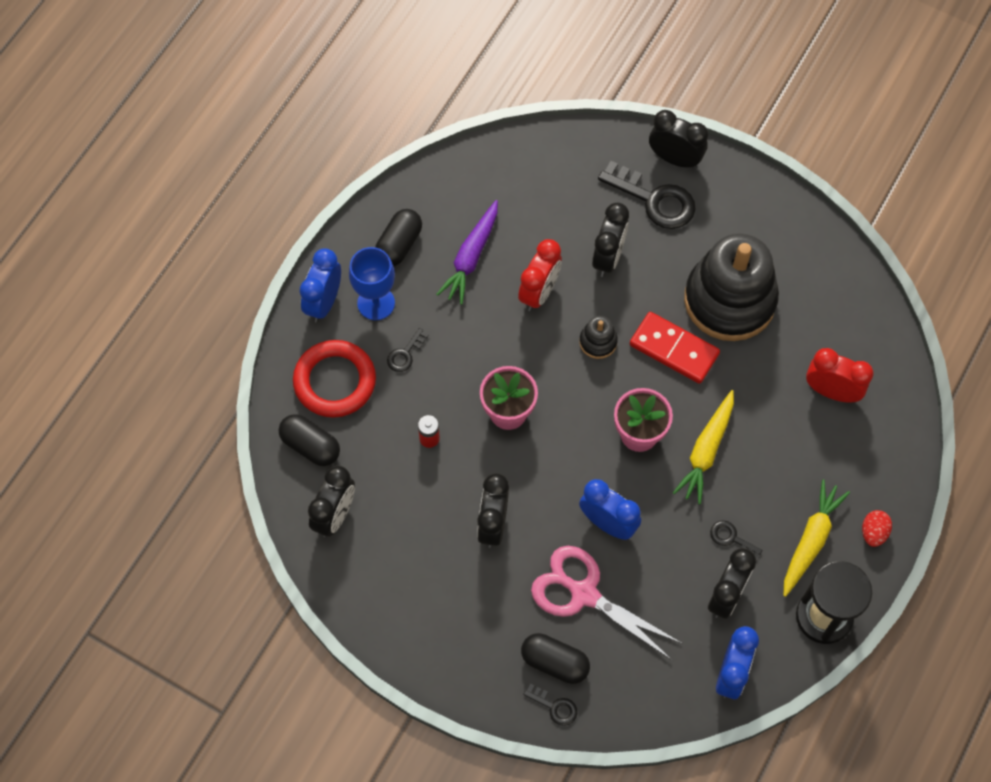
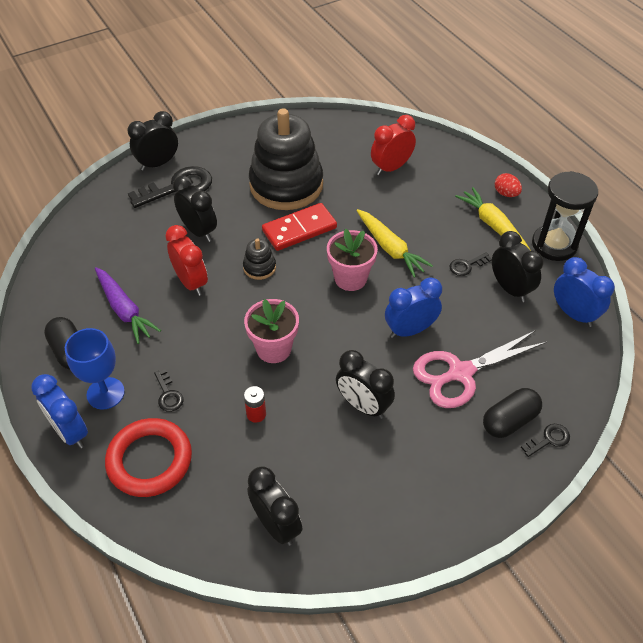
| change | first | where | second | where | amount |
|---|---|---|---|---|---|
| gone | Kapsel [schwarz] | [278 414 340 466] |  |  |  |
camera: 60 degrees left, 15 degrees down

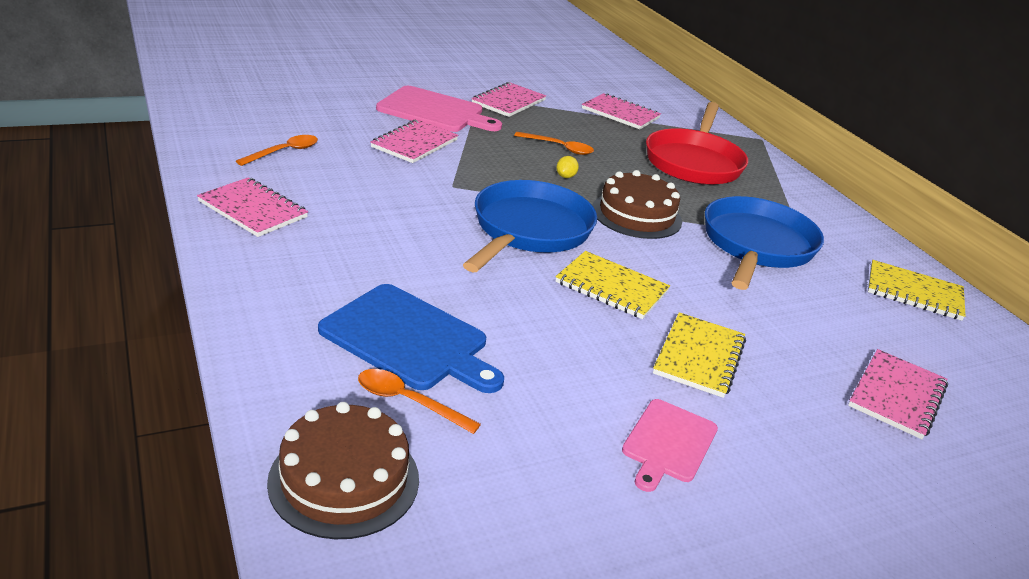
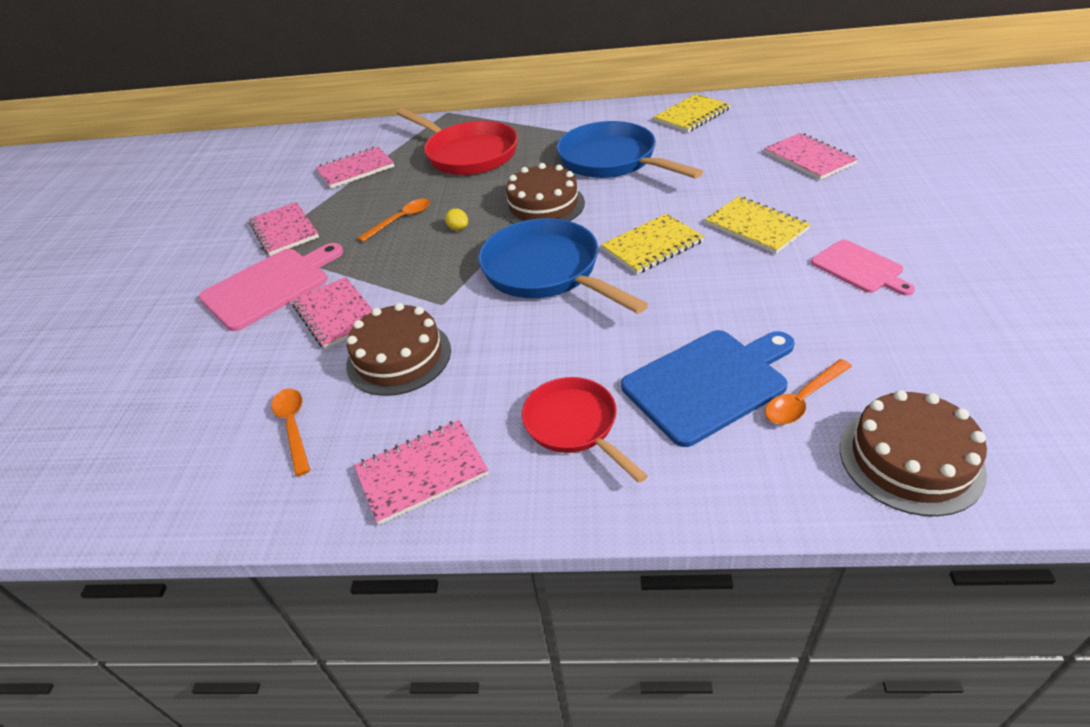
| change | first | where | second | where | amount |
|---|---|---|---|---|---|
| new |  |  | Kuchen [braun] | [346 303 451 396] |  |
| new |  |  | Pfanne [rot] | [522 377 648 483] |  |
camera: 55 degrees left, 10 degrees up

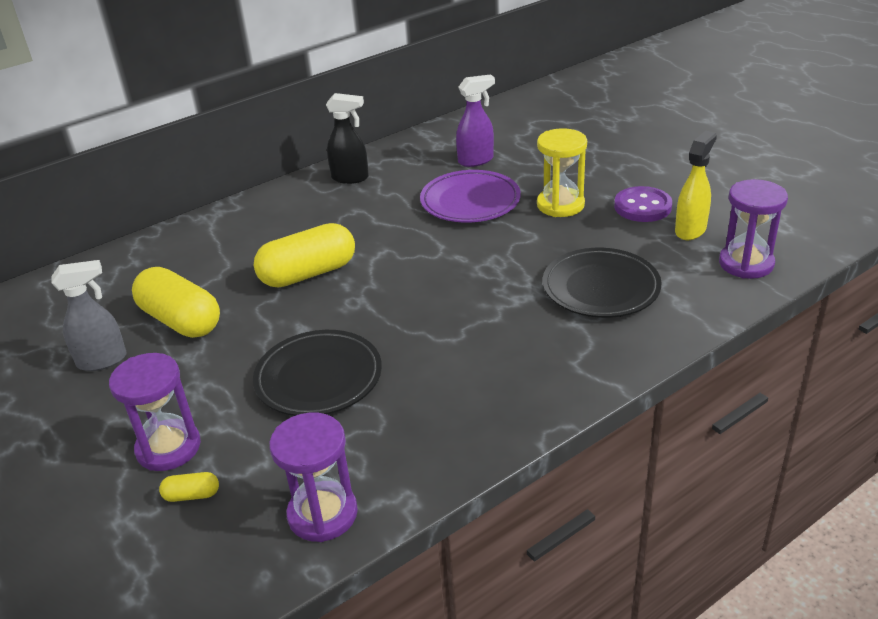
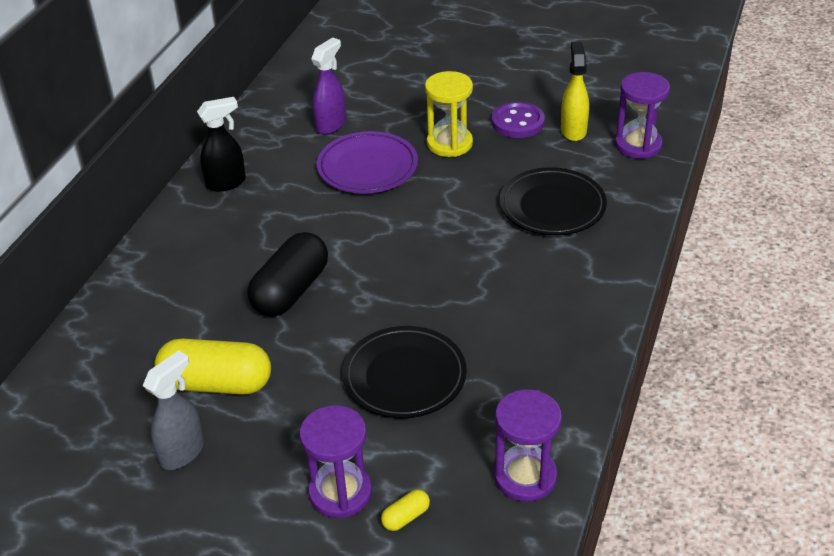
| change | first | where | second | where | amount |
|---|---|---|---|---|---|
| repainted | Kapsel [gelb] | [254 223 355 287] | Kapsel [schwarz] | [247 232 328 317] |  |
camera: 35 degrees left, 5 degrees up

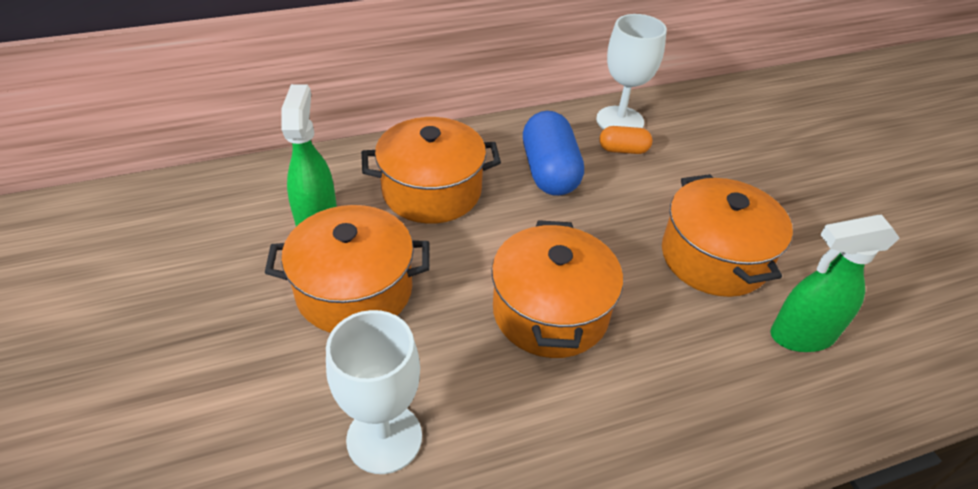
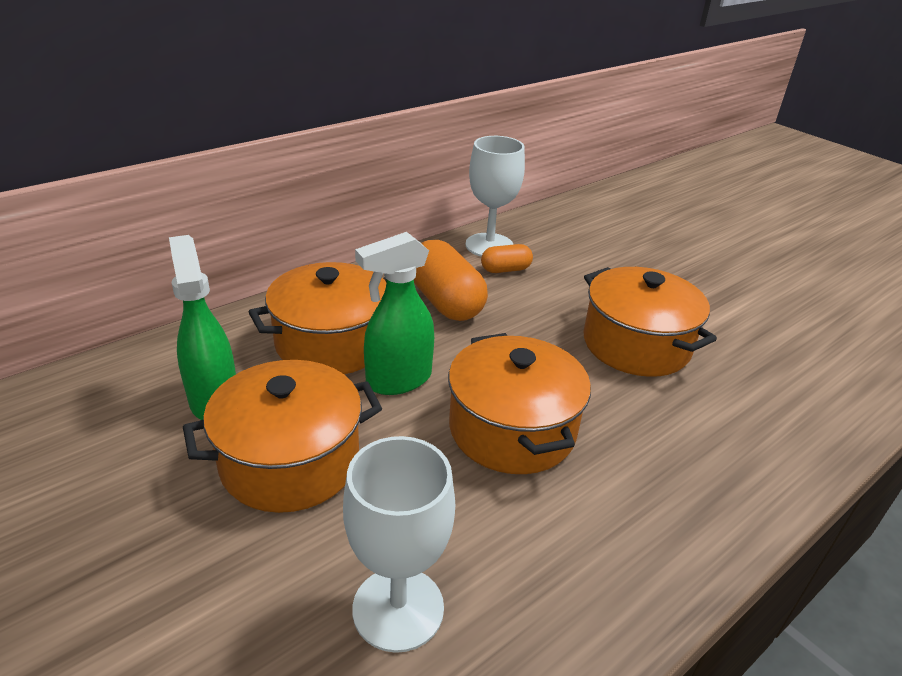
| change | first | where | second | where | amount |
|---|---|---|---|---|---|
| repainted | Kapsel [blau] | [523 111 584 196] | Kapsel [orange] | [414 240 488 321] |  |
| shifted | Sprühflasche [grün] | [771 215 900 352] |  | [355 232 434 395] |  |
camera: 20 degrees left, 10 degrees down

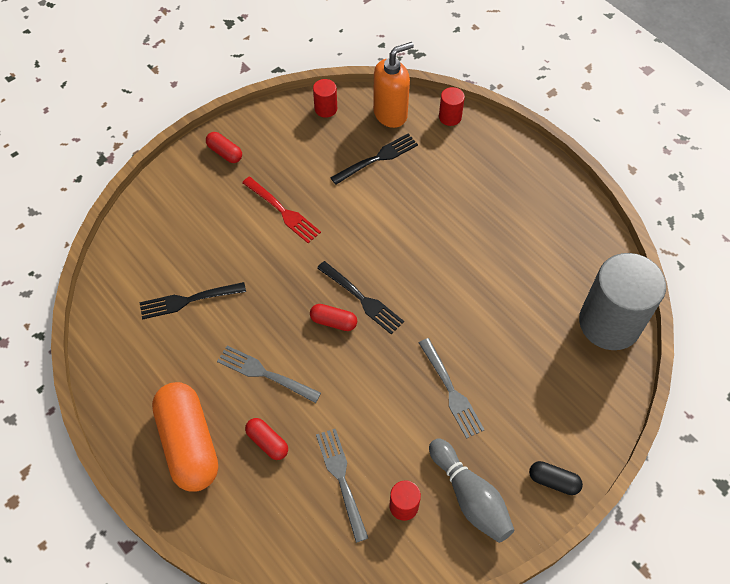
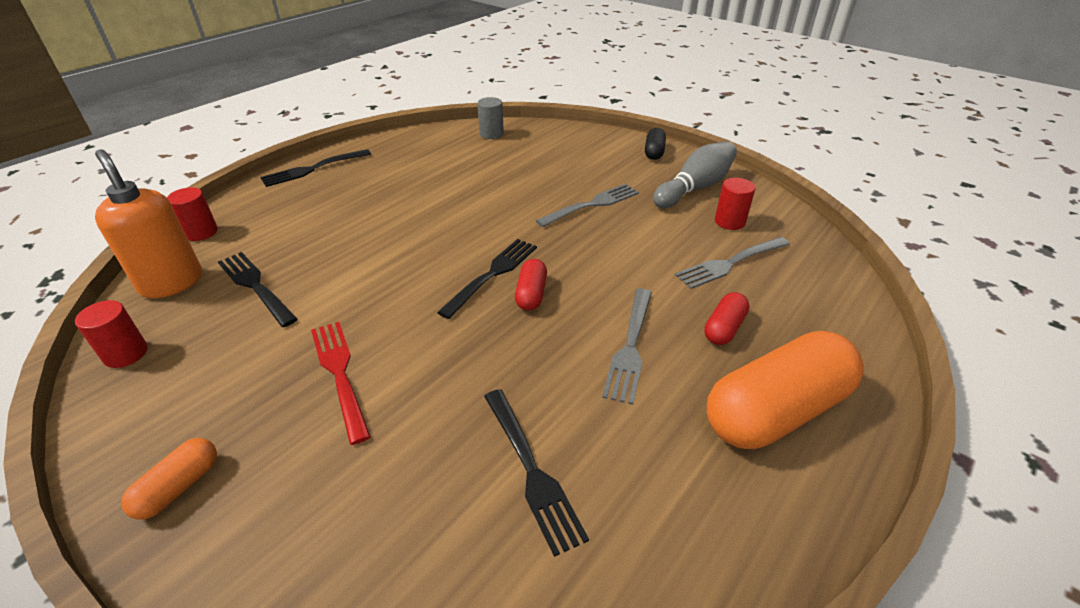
| change | first | where | second | where | amount |
|---|---|---|---|---|---|
| repainted | Kapsel [rot] | [206 132 242 163] | Kapsel [orange] | [121 438 217 520] |  |
| rotated | Gabel [rot] | [242 177 321 243] |  | [311 322 371 445] | 60 degrees counterclockwise |
| scaled | Vollzylinder [grau] | [579 253 666 350] |  | [477 97 504 139] | x0.42 |
| new |  |  | Gabel [schwarz] | [260 149 371 187] |  |
camera: 100 degrees left, 20 degrees down

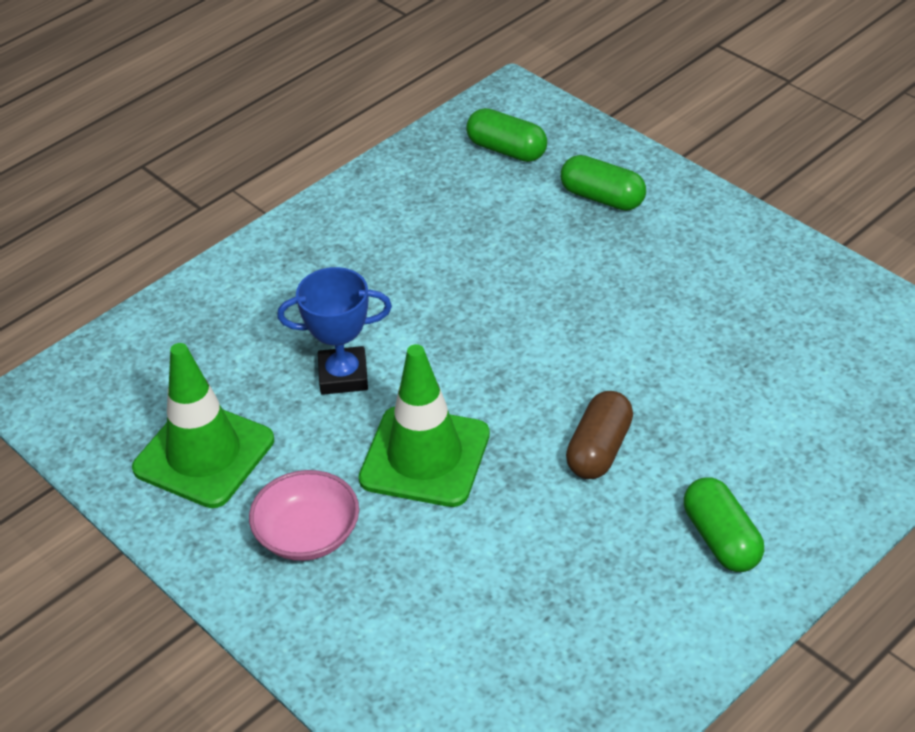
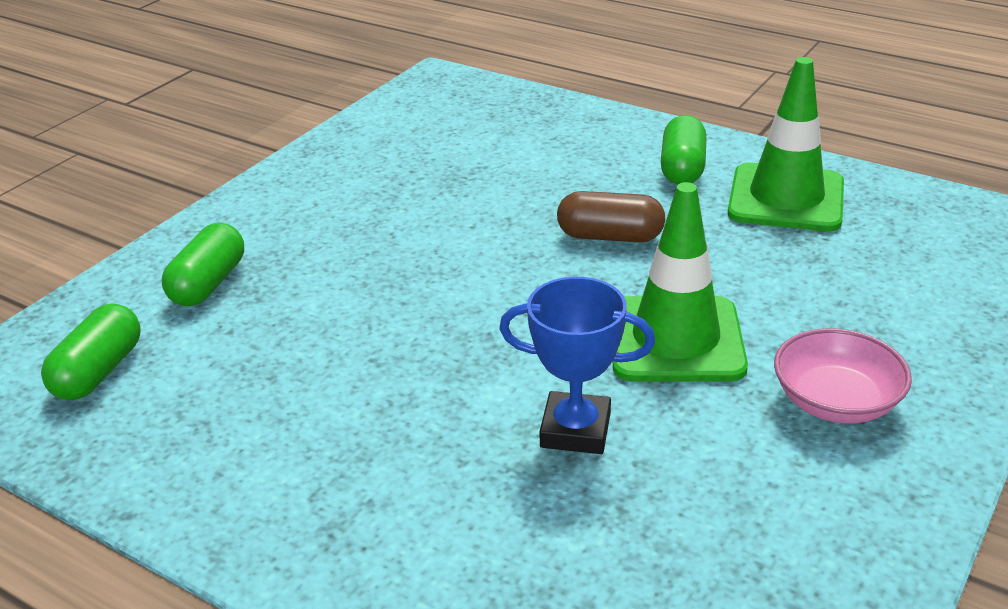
| change | first | where | second | where | amount |
|---|---|---|---|---|---|
| shifted | Leitkegel [grün] | [132 343 274 508] |  | [728 57 844 231] |  |
| rotated | Pokal [blau] | [277 267 392 395] |  | [499 277 655 454] | 60 degrees counterclockwise |
| rotated | Kapsel [grün] | [684 477 764 572] |  | [661 115 706 184] | 45 degrees counterclockwise |
camera: 105 degrees left, 10 degrees down

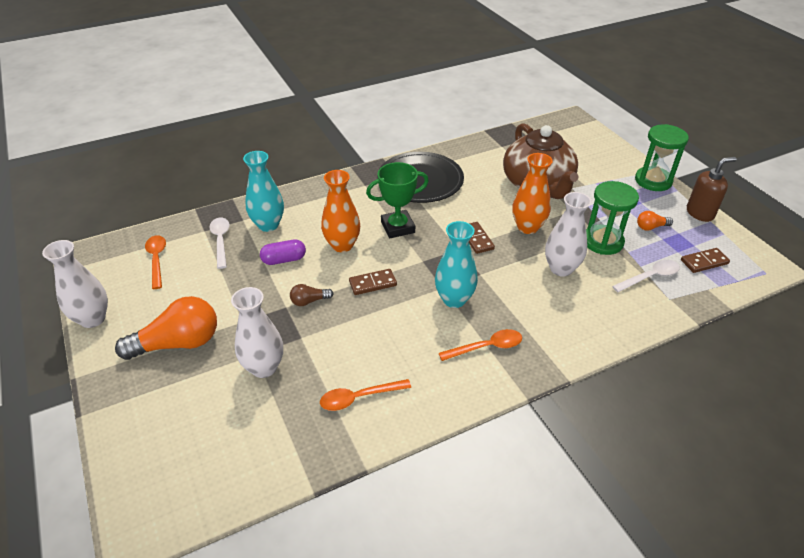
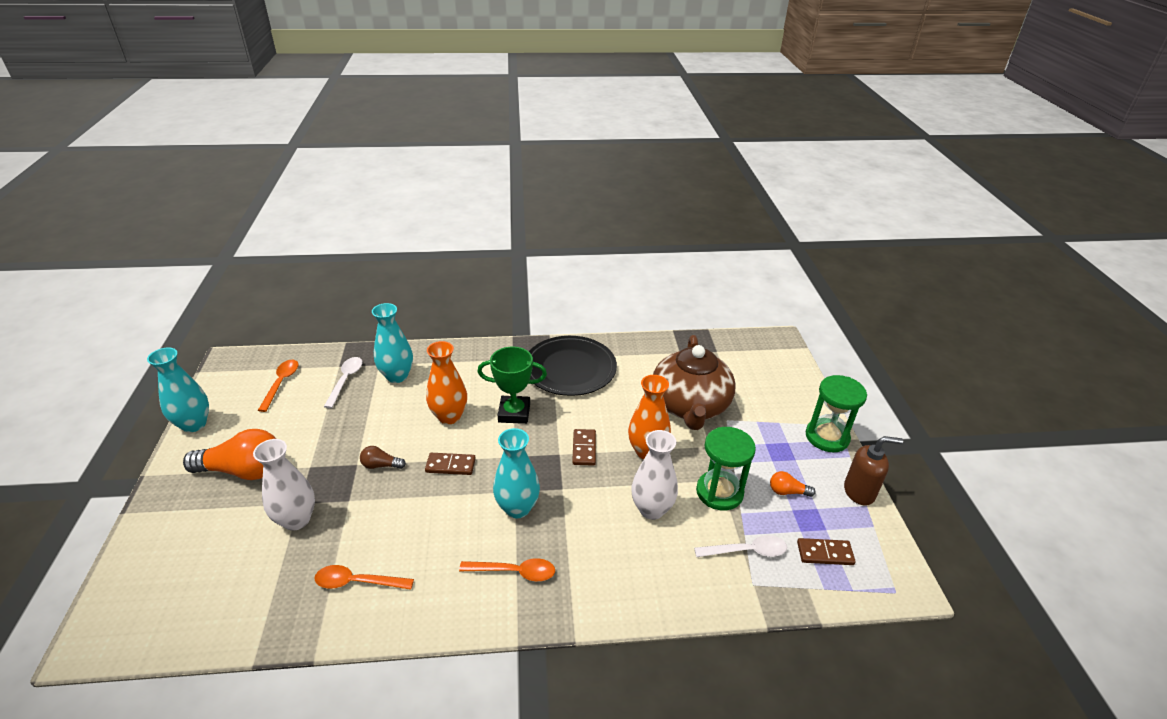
| change | first | where | second | where | amount |
|---|---|---|---|---|---|
| repainted | Vase [weiß] | [42 240 108 328] | Vase [türkis] | [147 348 209 432] |  |
| gone | Kapsel [lila] | [260 239 306 265] |  |  |  |
camera: 20 degrees right, 5 degrees down

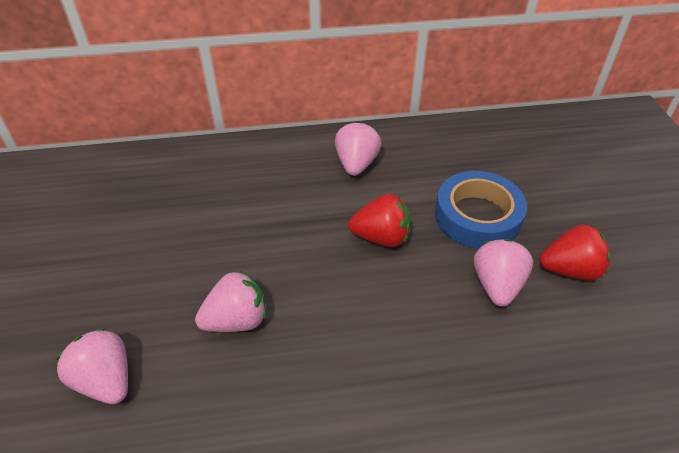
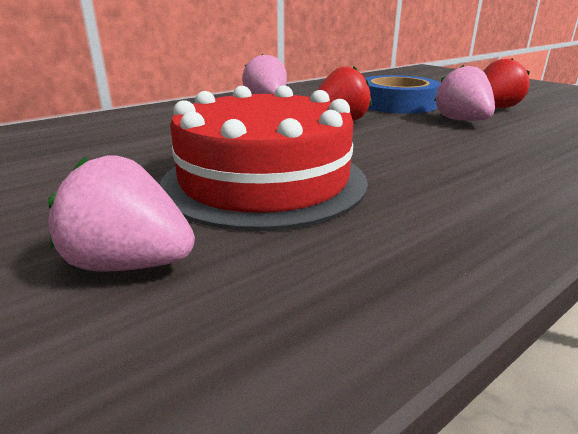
| change | first | where | second | where | amount |
|---|---|---|---|---|---|
| swapped | Erdbeere [rosa] | [195 271 266 332] | Kuchen [rot] | [160 85 368 231] |  |
camera: 30 degrees left, 20 degrees down

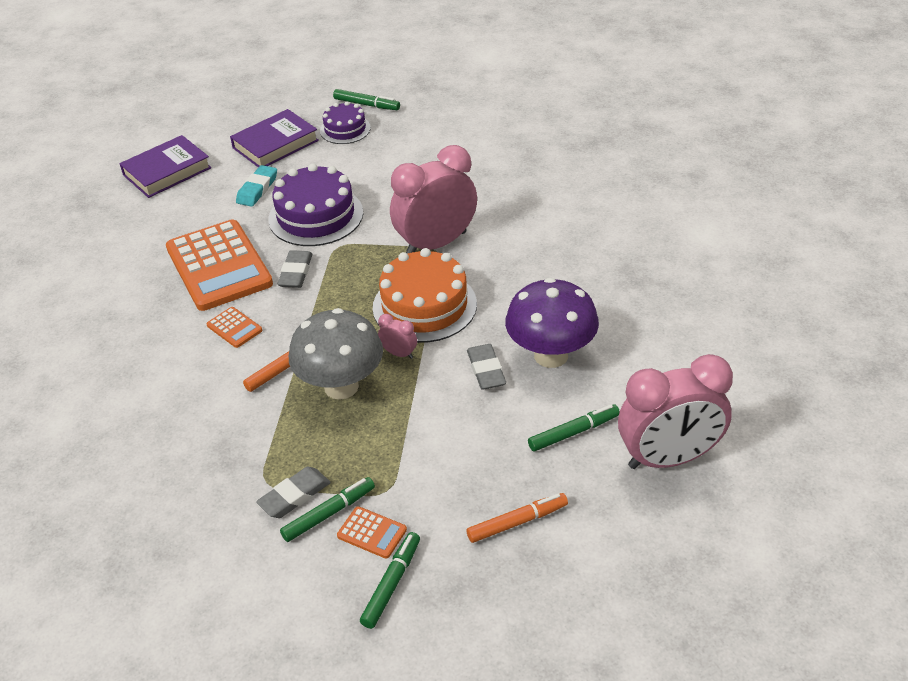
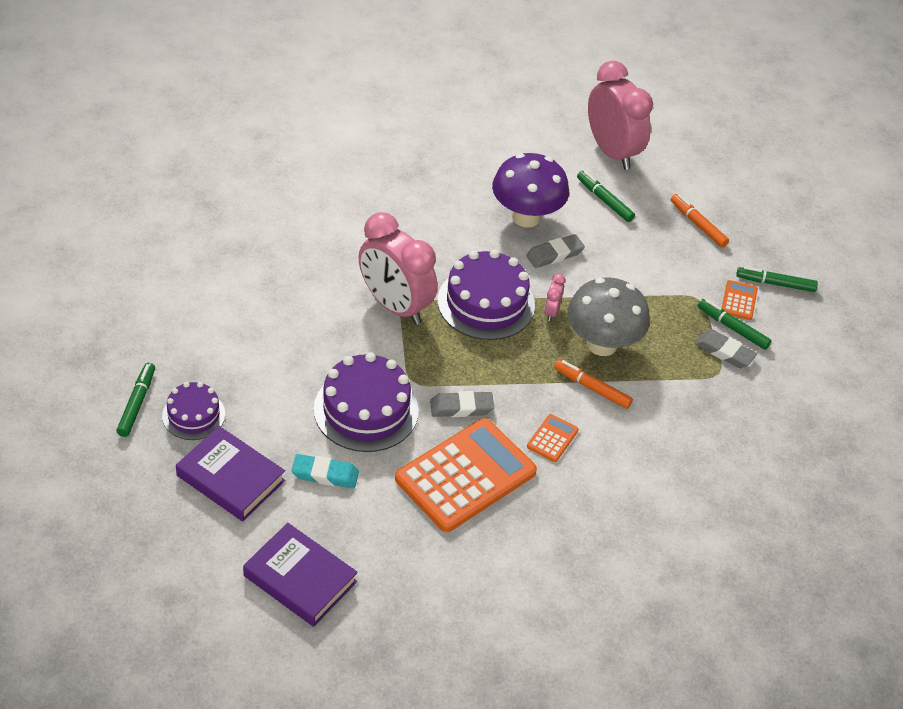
| change | first | where | second | where | amount |
|---|---|---|---|---|---|
| repainted | Kuchen [orange] | [373 248 477 343] | Kuchen [lila] | [438 250 535 340] |  |
camera: 110 degrees left, 5 degrees up

